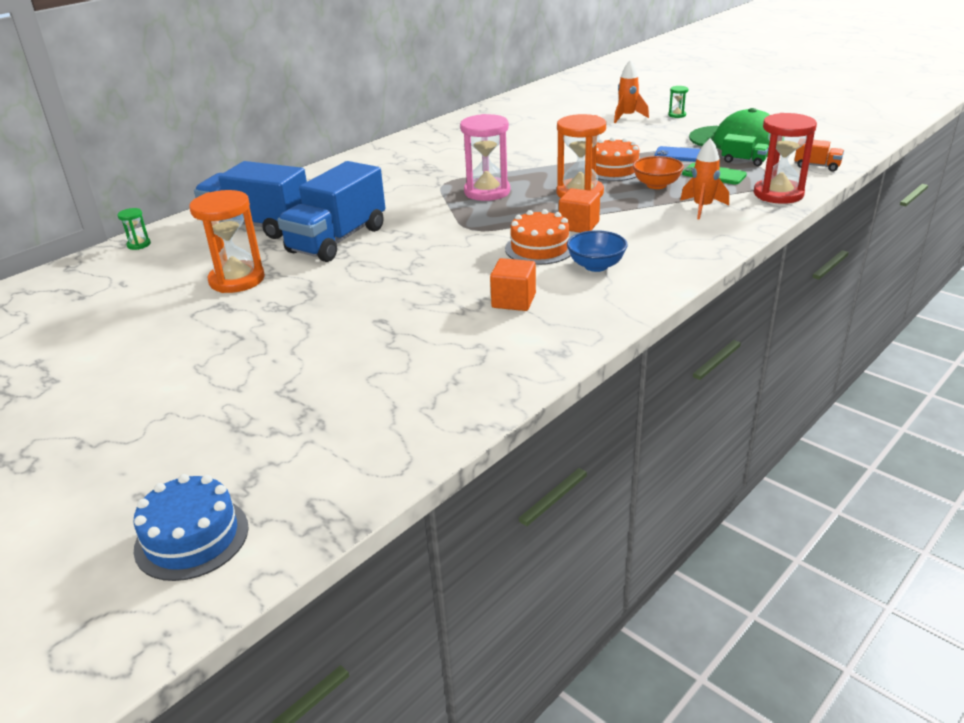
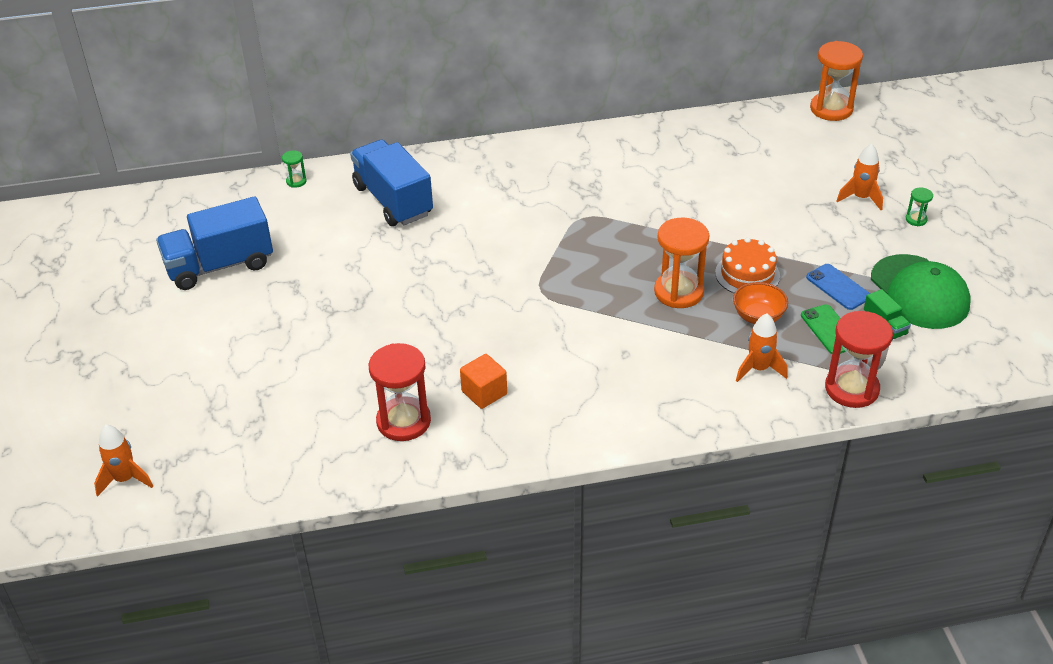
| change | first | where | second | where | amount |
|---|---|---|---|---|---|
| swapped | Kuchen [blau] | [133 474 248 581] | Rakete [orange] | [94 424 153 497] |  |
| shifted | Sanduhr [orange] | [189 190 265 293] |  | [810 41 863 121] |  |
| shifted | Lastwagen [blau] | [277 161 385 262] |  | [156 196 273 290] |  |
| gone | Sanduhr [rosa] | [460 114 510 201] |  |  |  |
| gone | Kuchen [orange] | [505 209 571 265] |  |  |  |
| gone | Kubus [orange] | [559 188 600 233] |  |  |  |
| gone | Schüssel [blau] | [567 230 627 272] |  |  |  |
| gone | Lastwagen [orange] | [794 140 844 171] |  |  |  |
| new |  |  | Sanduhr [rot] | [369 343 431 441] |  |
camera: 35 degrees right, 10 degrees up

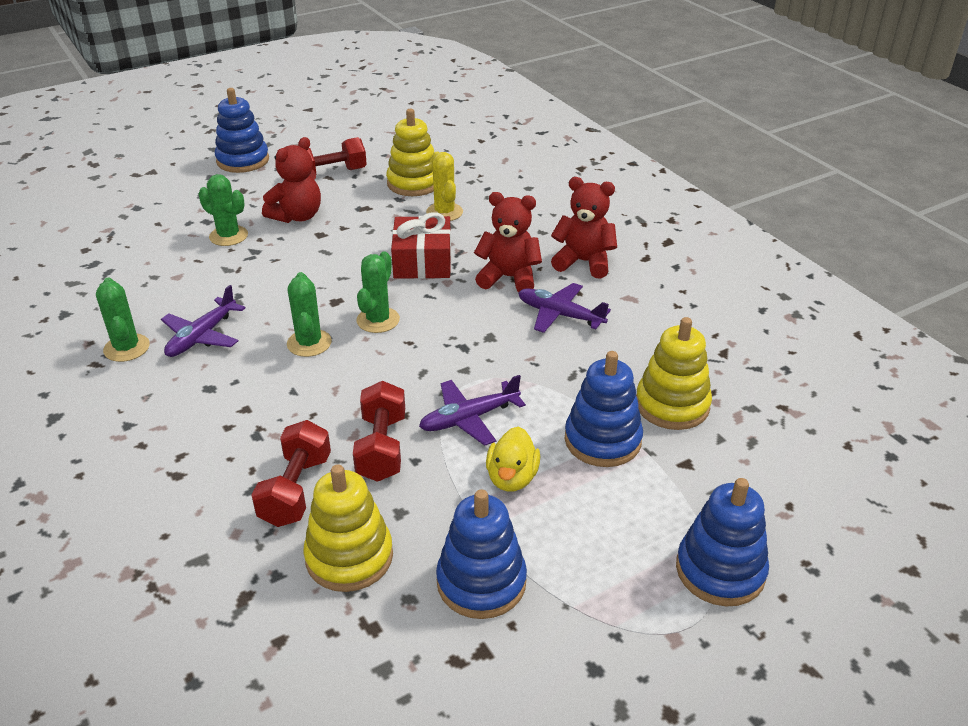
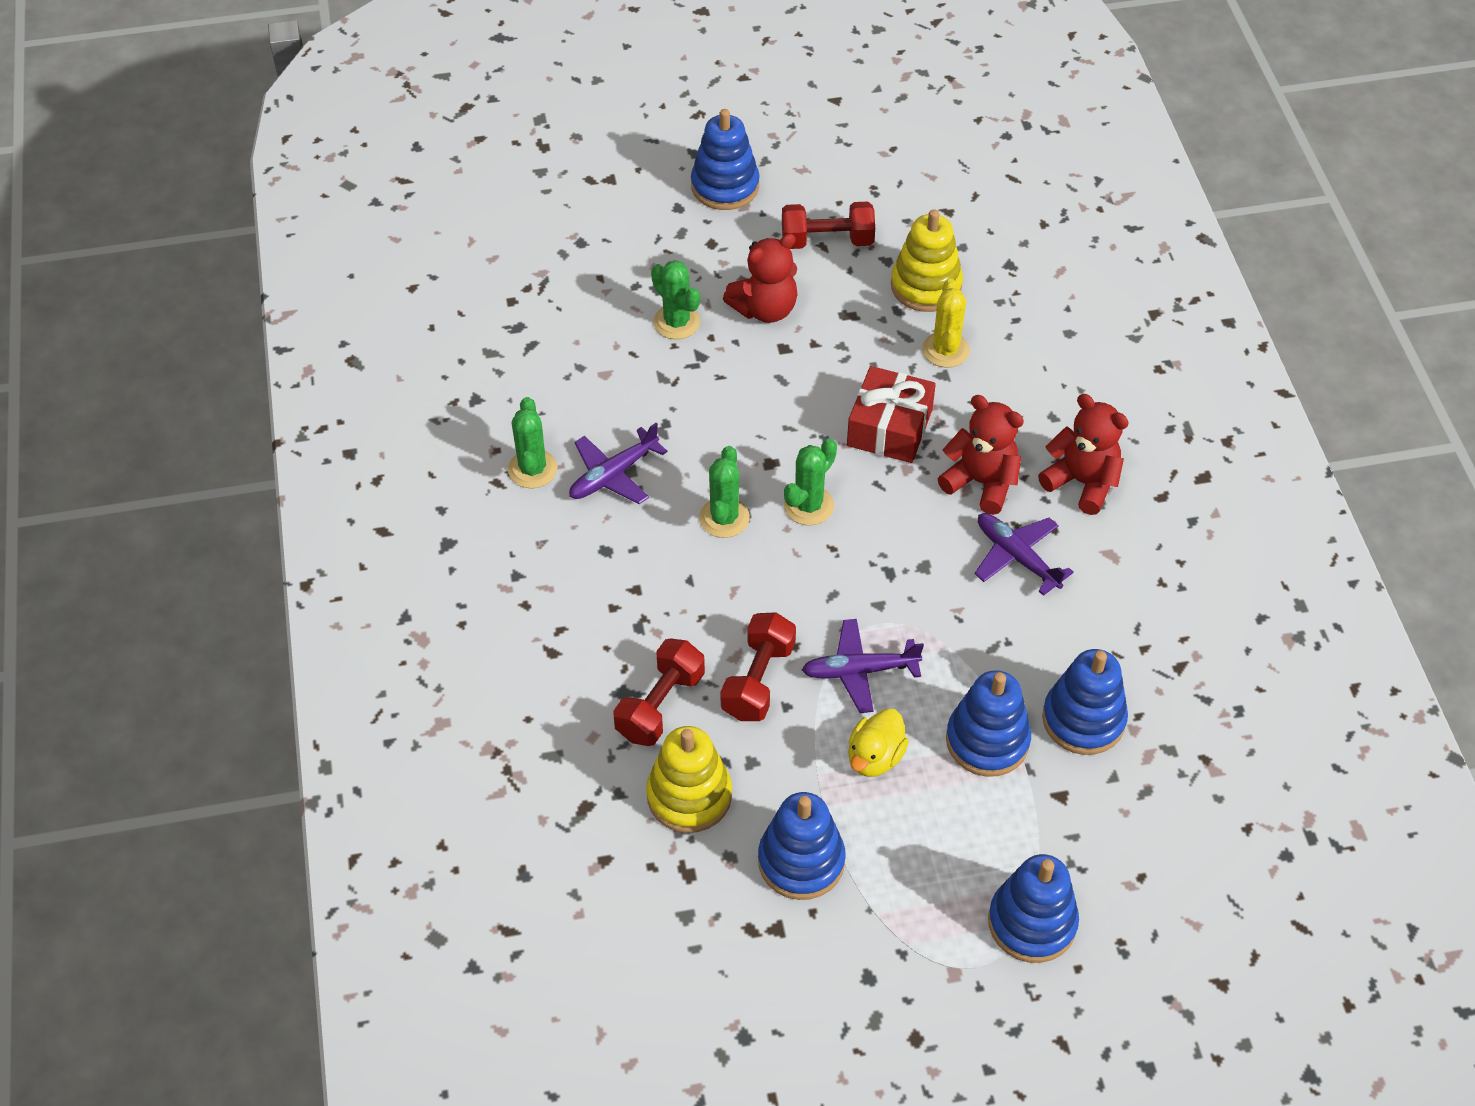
| change | first | where | second | where | amount |
|---|---|---|---|---|---|
| repainted | Stapelspielzeug [gelb] | [636 317 712 430] | Stapelspielzeug [blau] | [1042 649 1128 755] |  |
camera: 20 degrees right, 15 degrees up

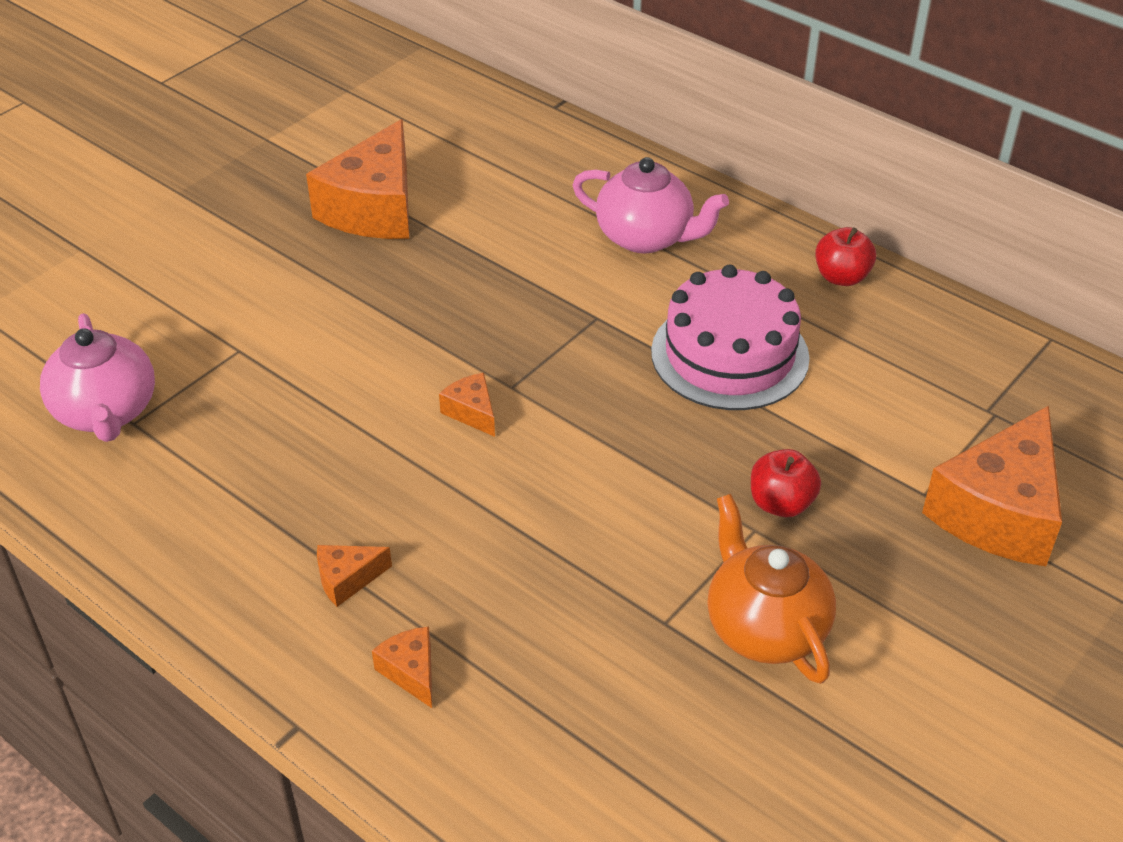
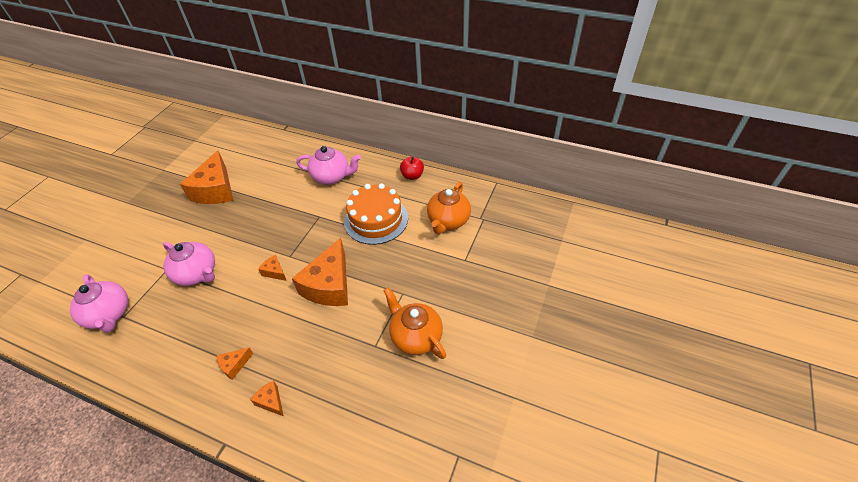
| change | first | where | second | where | amount |
|---|---|---|---|---|---|
| repainted | Kuchen [rosa] | [651 264 810 410] | Kuchen [orange] | [344 183 408 245] |  |
| gone | Apfel [rot] | [751 449 821 517] |  |  |  |
| shifted | Käse [orange] | [922 406 1062 566] |  | [292 238 348 306] |  |
| new |  |  | Teekanne [rosa] | [163 242 215 286] |  |
| new |  |  | Teekanne [orange] | [427 182 471 234] |  |
camera: 15 degrees left, 5 degrees up

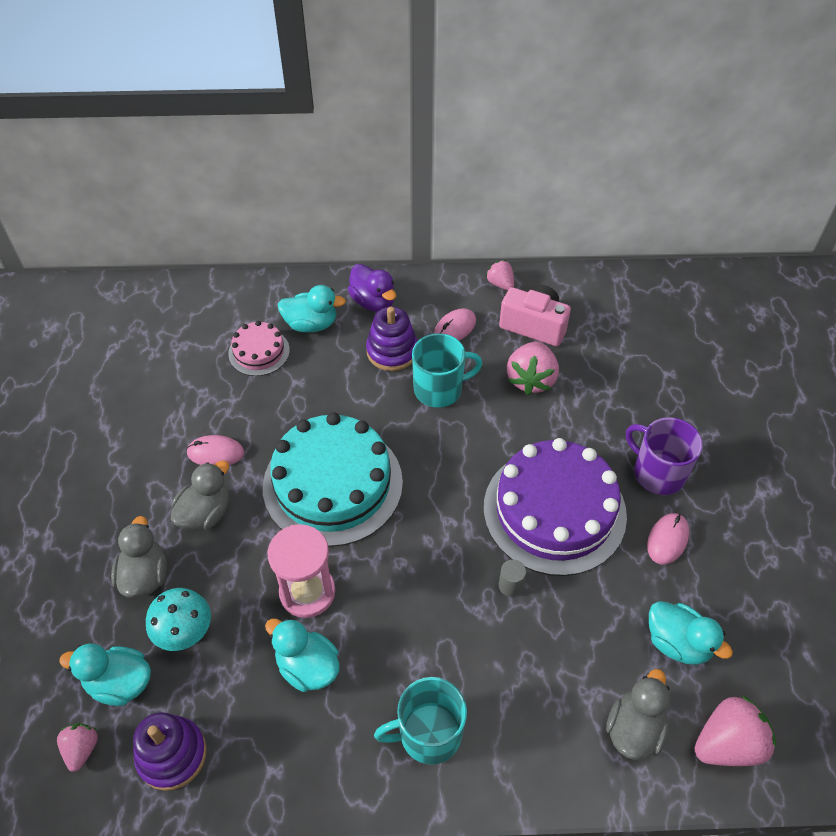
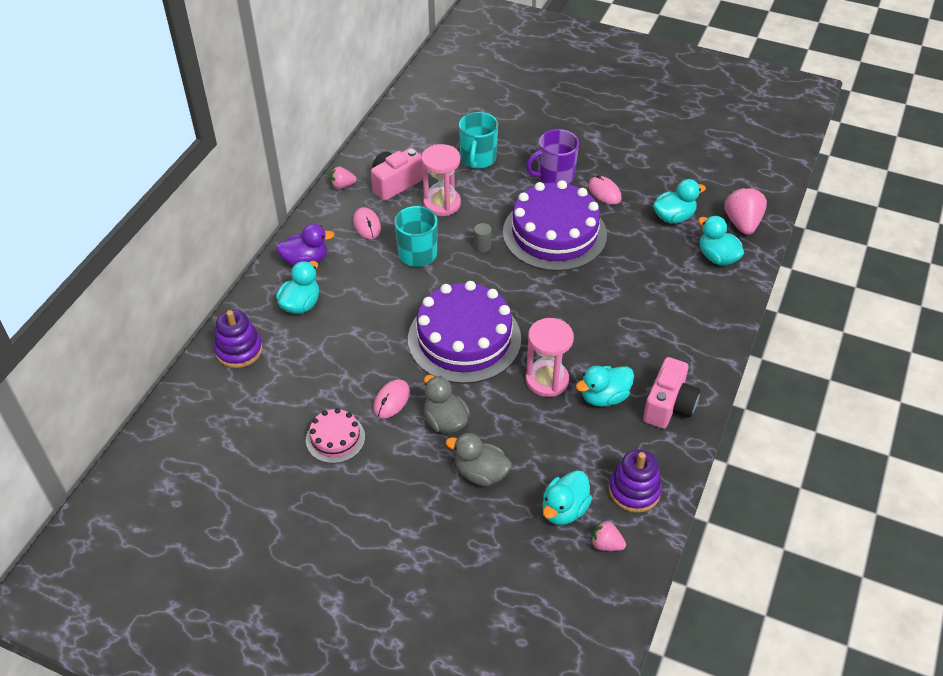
| change | first | where | second | where | amount |
|---|---|---|---|---|---|
| gone | Pilz [türkis] | [146 588 211 651] |  |  |  |
| shifted | Kuchen [rosa] | [228 321 290 376] |  | [306 408 365 463] |  |
| repainted | Kuchen [türkis] | [263 412 403 547] | Kuchen [lila] | [408 281 521 384] |  |
| shifted | Stapelspielzeug [lila] | [366 307 418 371] |  | [214 310 263 368] |  |
| shifted | Tasse [türkis] | [374 677 467 765] |  | [459 112 498 169] |  |
| shifted | Vollzylinder [grau] | [499 560 526 597] |  | [474 223 491 252] |  |
| swapped | Erdbeere [rosa] | [507 342 559 395] | Sanduhr [rosa] | [421 144 461 216] |  |
| repainted | Ente [grau] | [606 669 670 760] | Ente [türkis] | [698 216 744 265] |  |
| new |  |  | Kamera [rosa] | [643 357 700 429] |  |
camera: 65 degrees left, 5 degrees down

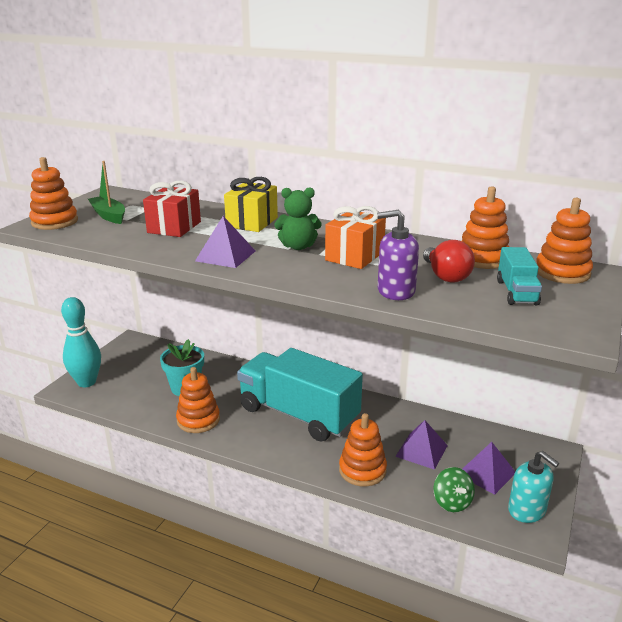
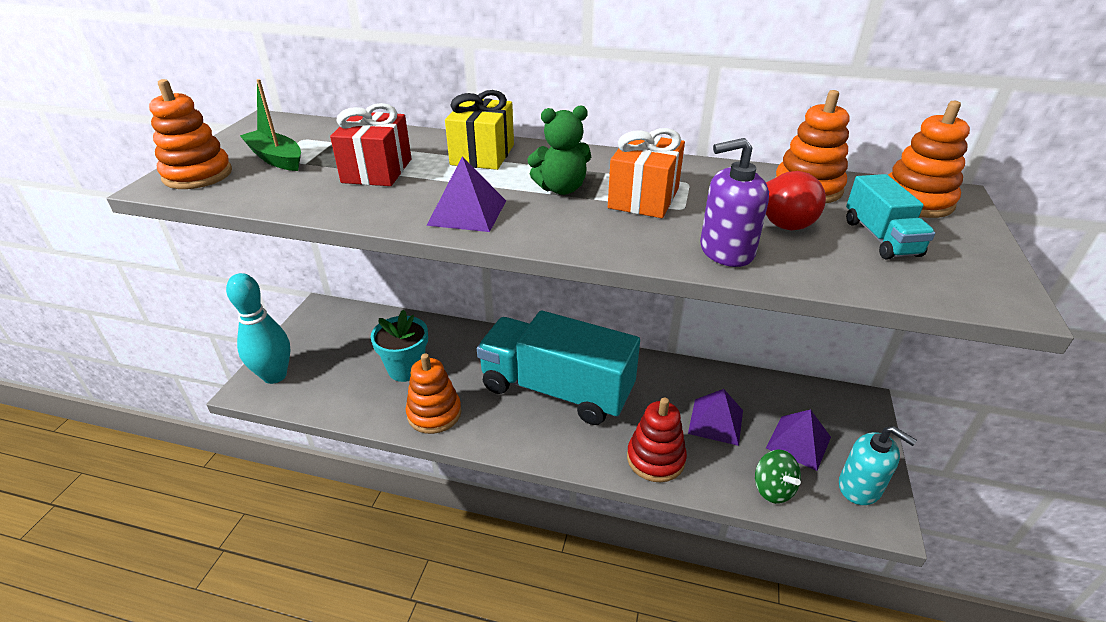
| change | first | where | second | where | amount |
|---|---|---|---|---|---|
| repainted | Stapelspielzeug [orange] | [339 413 387 486] | Stapelspielzeug [rot] | [627 398 687 482] |  |
camera: 10 degrees left, 10 degrees up

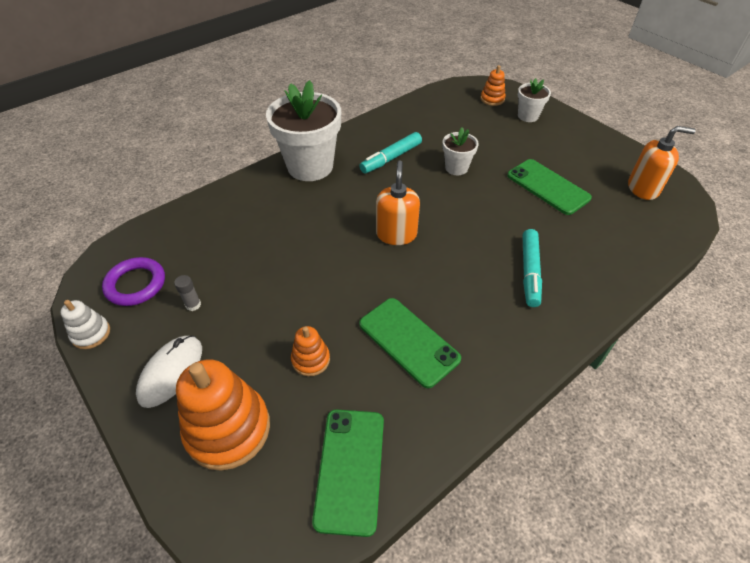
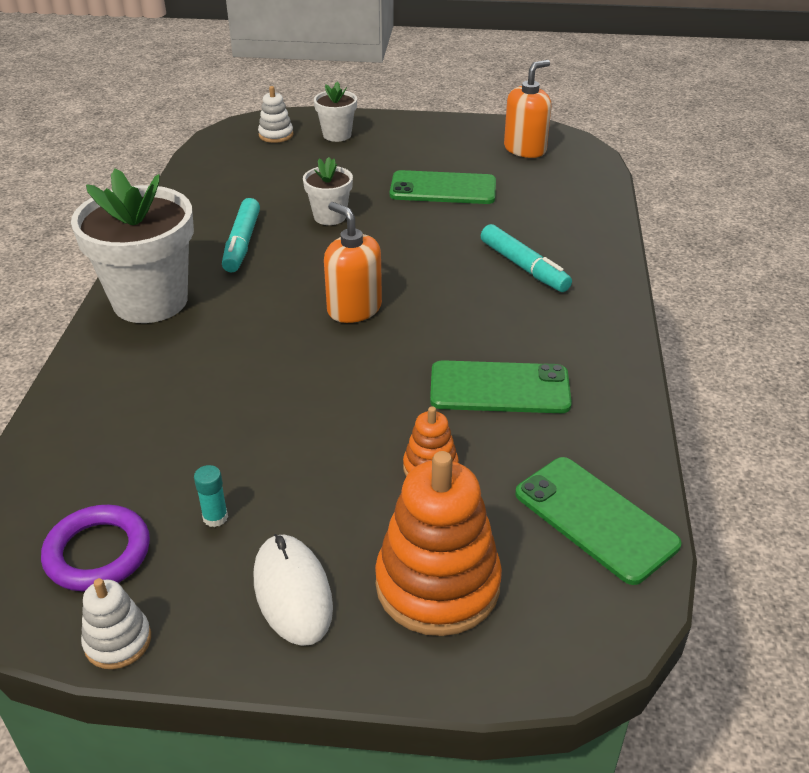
| change | first | where | second | where | amount |
|---|---|---|---|---|---|
| repainted | Klebestift [grau] | [174 275 201 311] | Klebestift [türkis] | [194 465 228 527] |  |
| repainted | Stapelspielzeug [orange] | [480 65 506 106] | Stapelspielzeug [weiß] | [258 86 294 143] |  |
camera: 45 degrees left, 10 degrees down

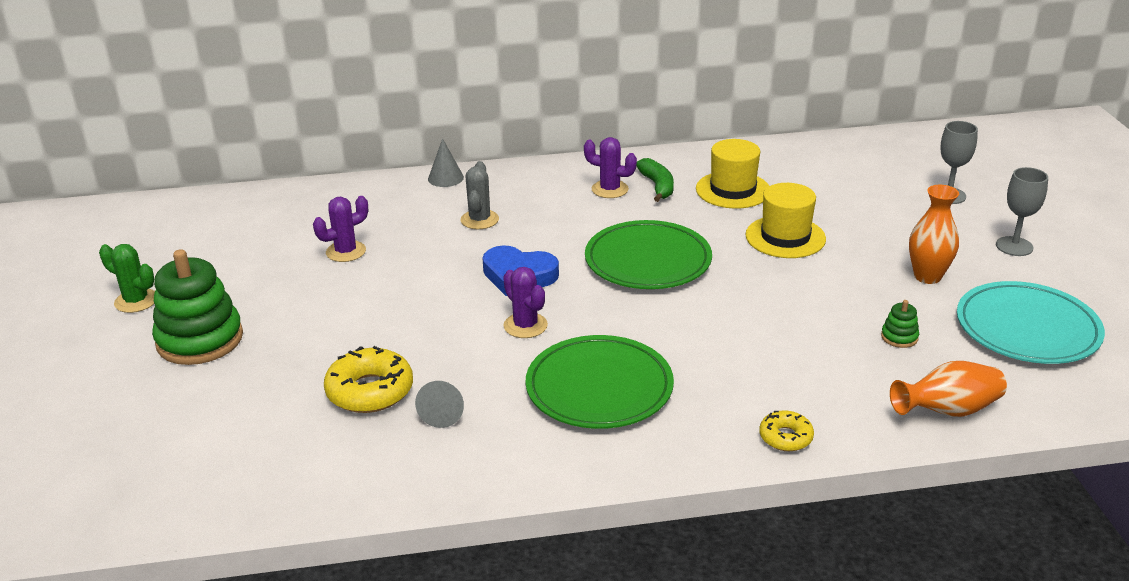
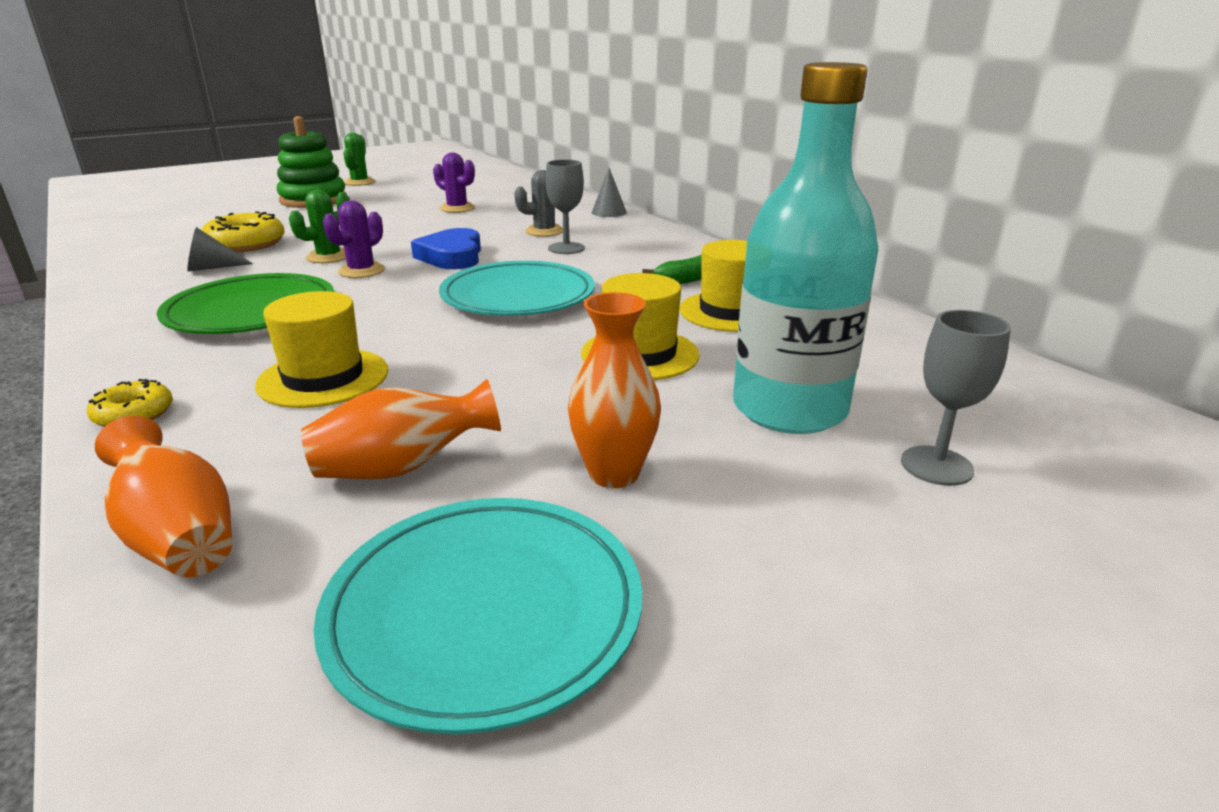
| change | first | where | second | where | amount |
|---|---|---|---|---|---|
| gone | Kaktus [lila] | [584 137 637 198] |  |  |  |
| repainted | Teller [grün] | [585 220 712 289] | Teller [türkis] | [439 261 595 316] |  |
| swapped | Stapelspielzeug [grün] | [881 300 919 348] | Vase [orange] | [301 379 501 479] |  |
| shifted | Kelch [grau] | [996 167 1048 256] |  | [545 160 585 254] |  |
| new |  |  | Hut [gelb] | [255 291 388 408] |  |
| new |  |  | Kaktus [grün] | [289 190 350 263] |  |
| new |  |  | Flasche [türkis] | [733 62 878 434] |  |
camera: 65 degrees right, 5 degrees down

